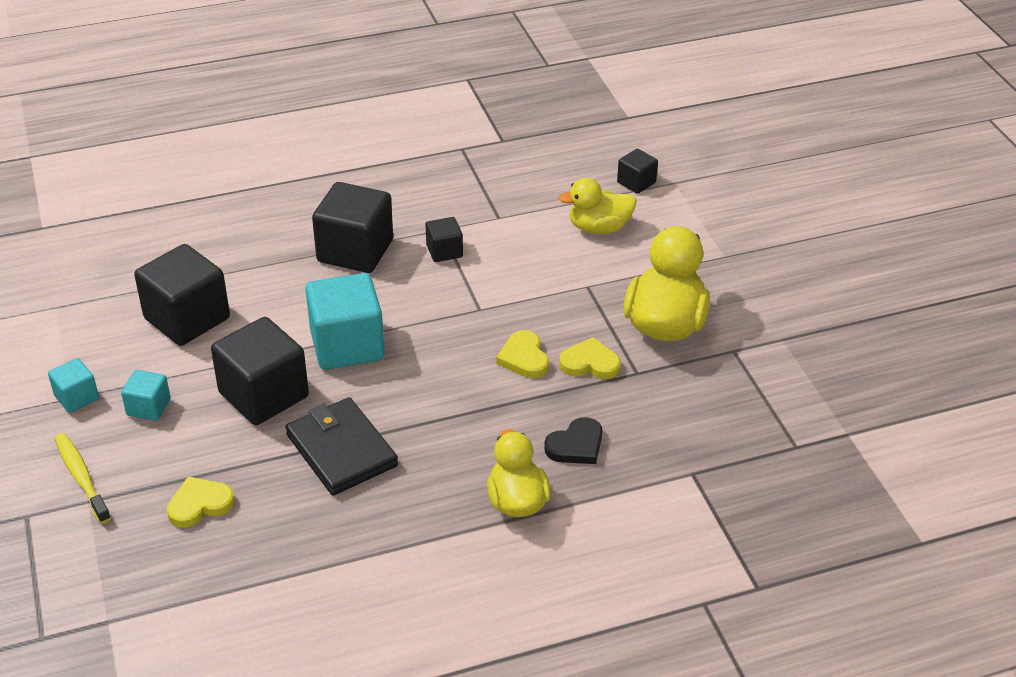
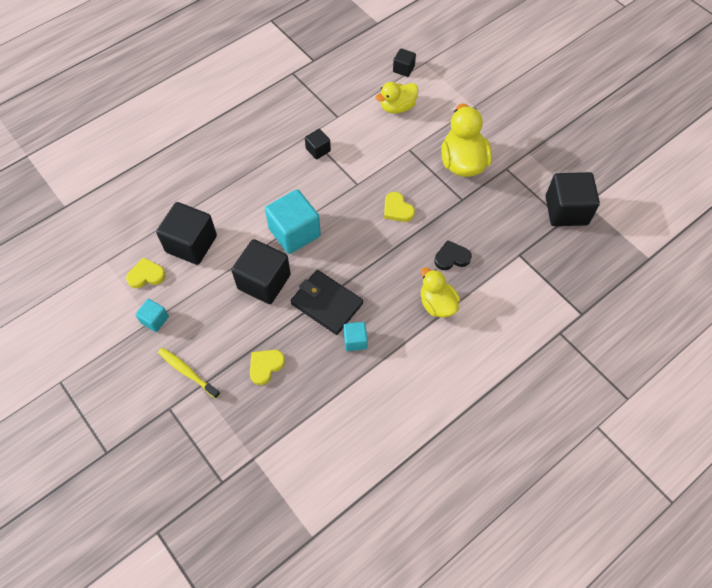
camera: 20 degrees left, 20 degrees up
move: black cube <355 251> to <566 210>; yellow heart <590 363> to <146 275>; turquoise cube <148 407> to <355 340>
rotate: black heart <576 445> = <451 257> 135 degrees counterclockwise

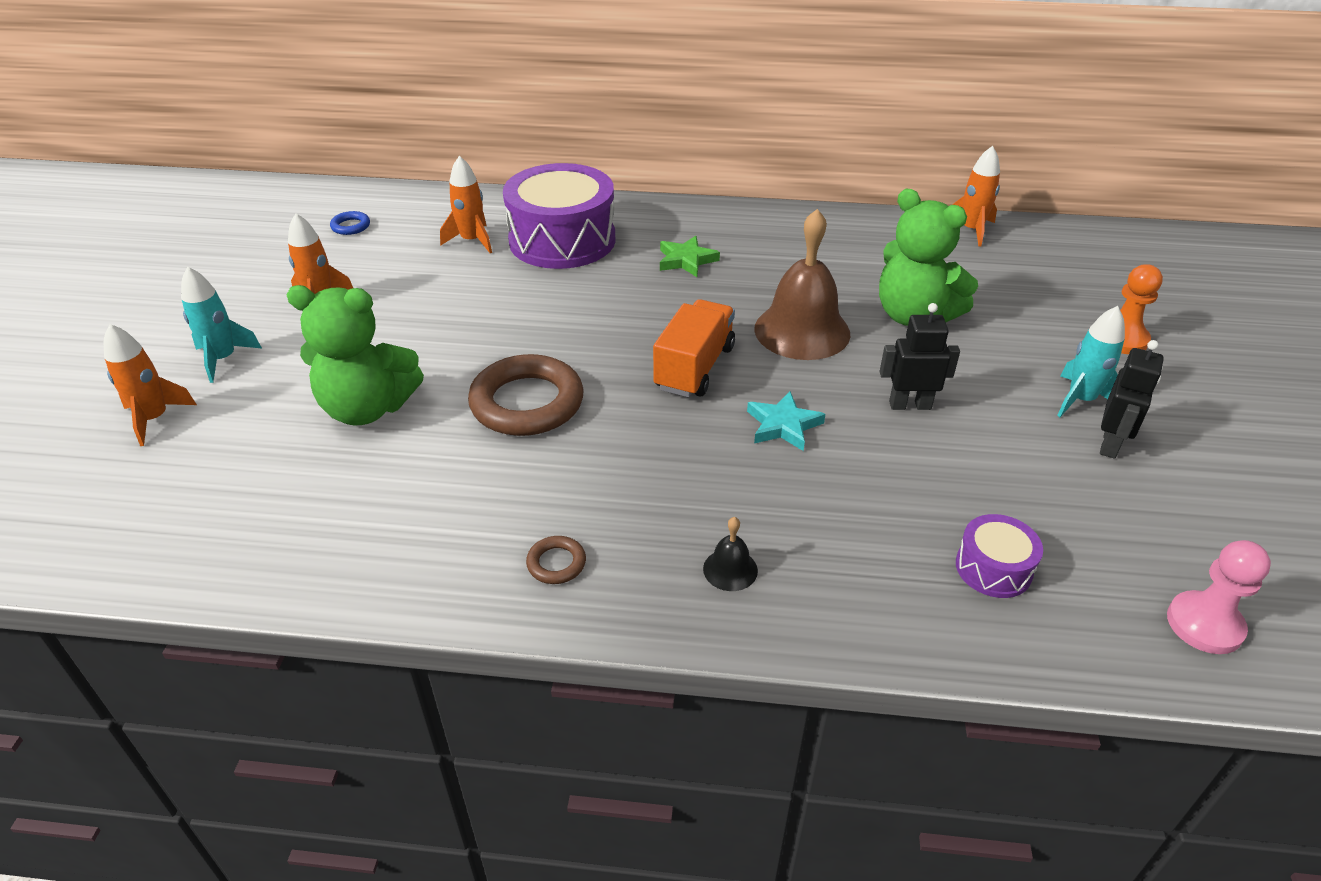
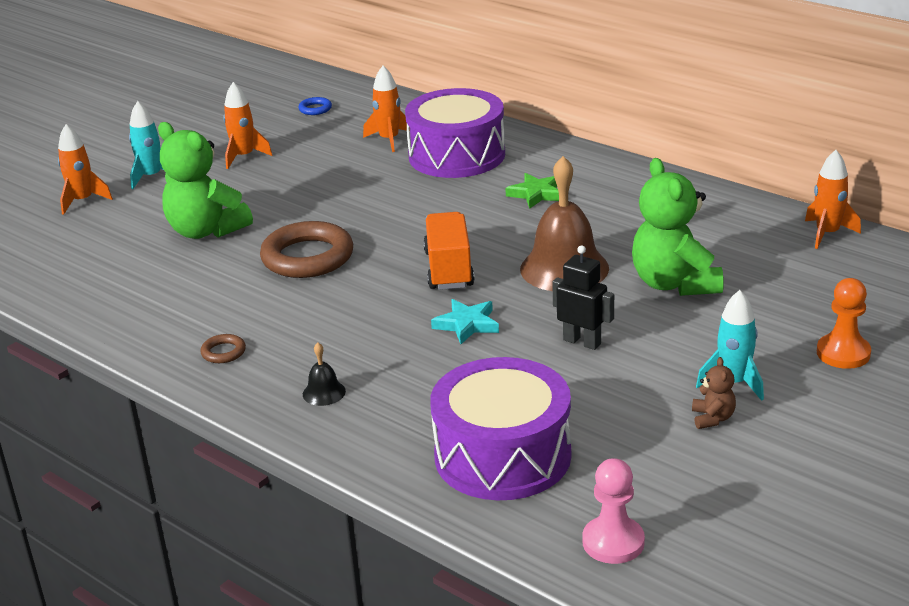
camera: 35 degrees right, 10 degrees down
replace: black robot <1110 444> to brown teddy bear <712 418>
rotate: orange truck <694 368> = <449 269> 60 degrees counterclockwise
resize: purple drum <993 568> = <502 455> x2.15

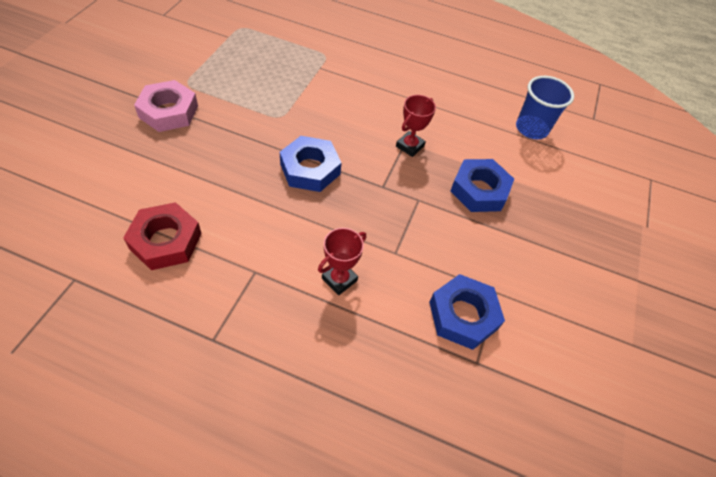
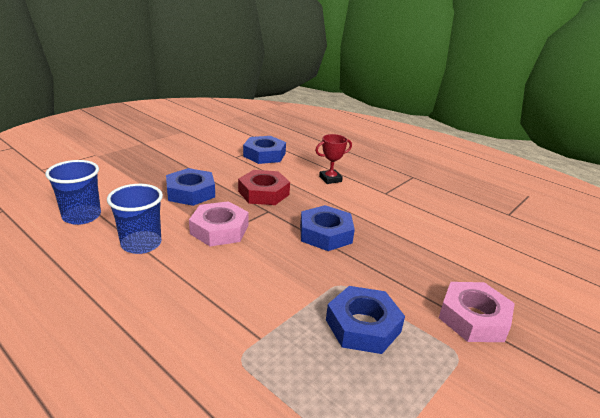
camera: 155 degrees left, 25 degrees down
insert: blue cup <141 244>; blue nut <363 326>
move: red nut <166 241> to <263 193>
replace: red trophy <410 146> to pink nut <219 229>

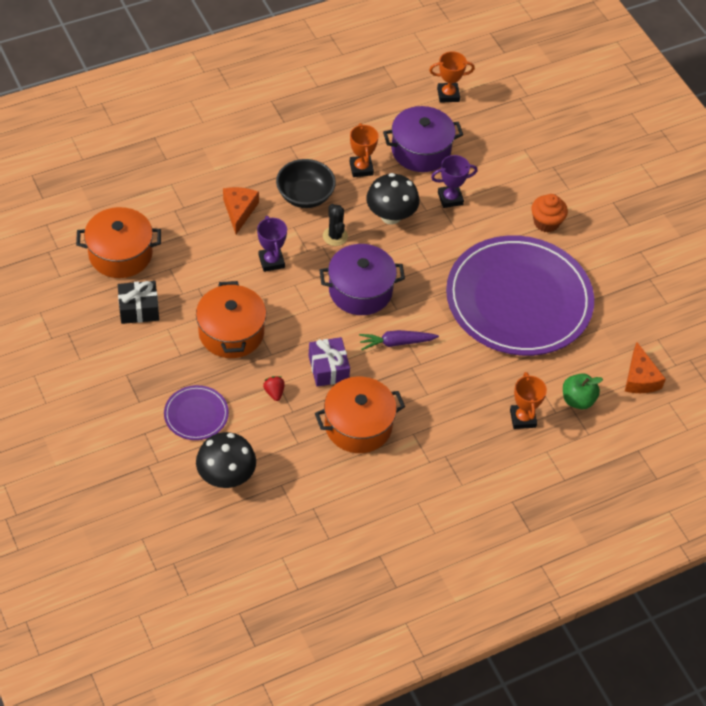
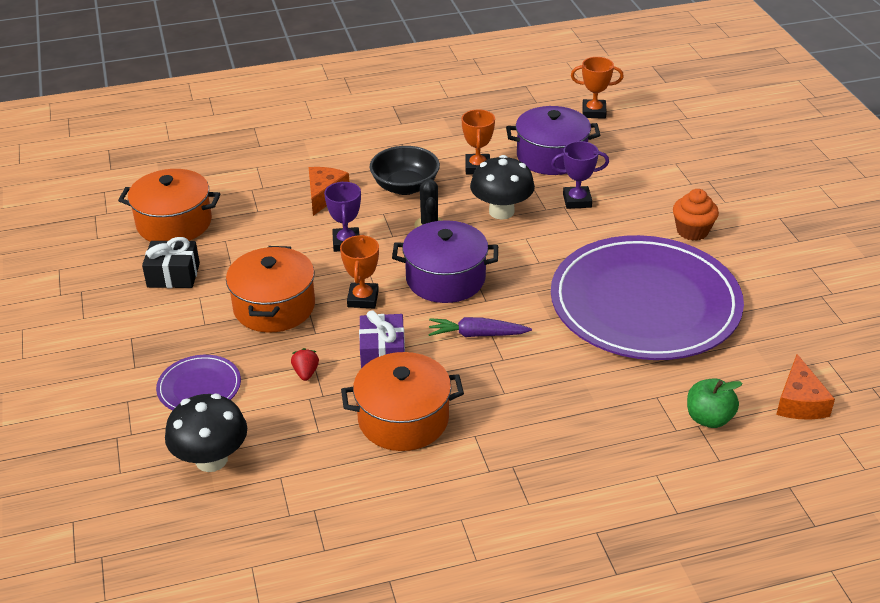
camera: 15 degrees right, 15 degrees down
move: orange trophy <522 418> to <363 299>

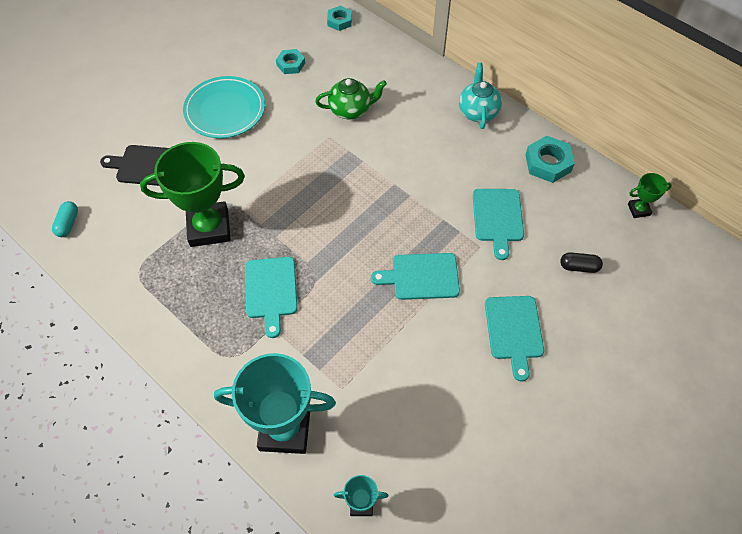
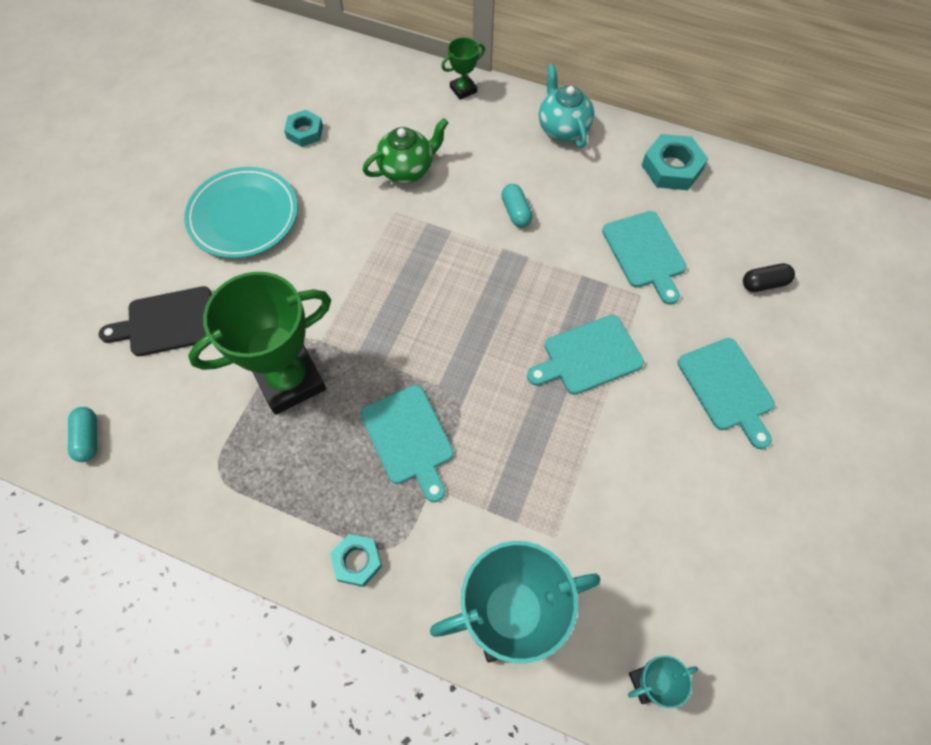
camera: 20 degrees left, 5 degrees up
insert: turquoise capsule <516 212>
move: turquoise nut <339 21> to <357 561>; green trophy <638 209> to <463 89>

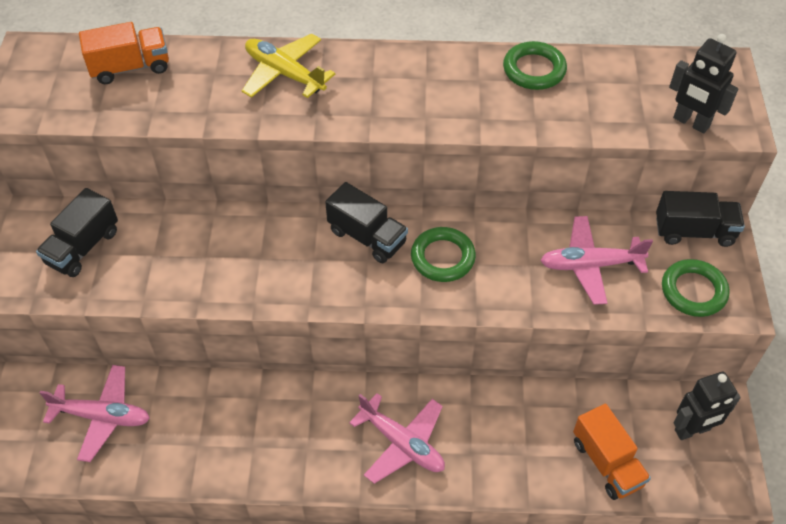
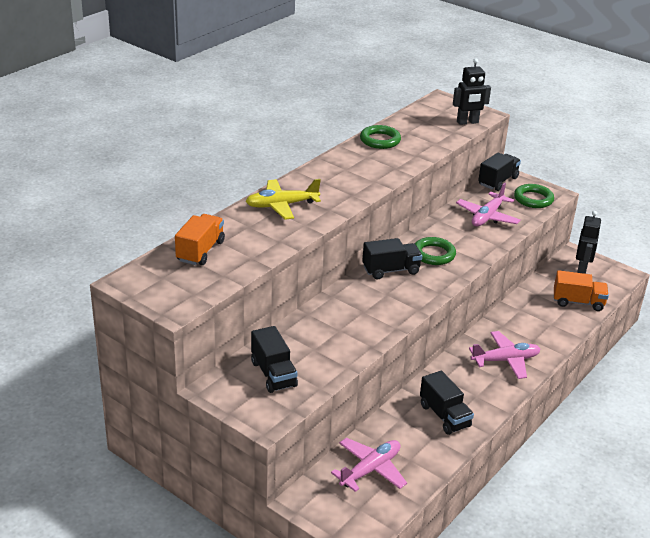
camera: 55 degrees left, 20 degrees down
insert: black truck <444 416>

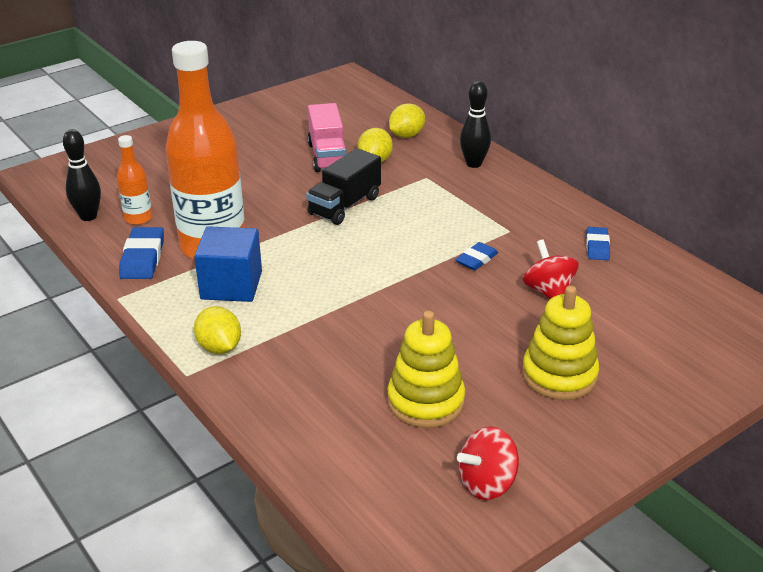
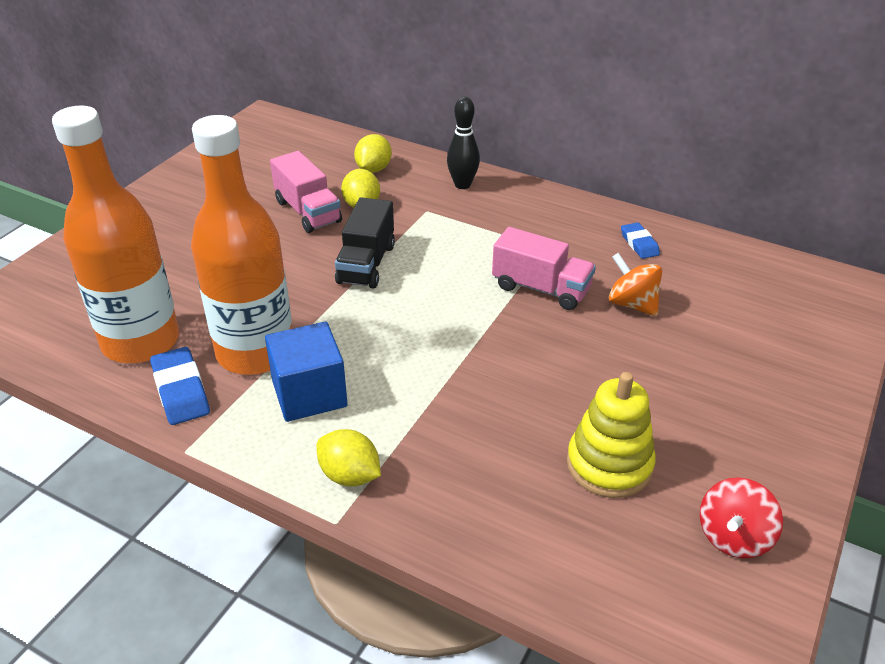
camera: 25 degrees left, 5 degrees up
delete: black bowling pin <88 216>; yellow stacking toy <559 375>
replace: blue eraser <476 259> to pink truck <541 288>
recolor: red spinning top <548 292> to orange spinning top <632 304>
resize: orange bottle <138 218> = <141 341> x2.25

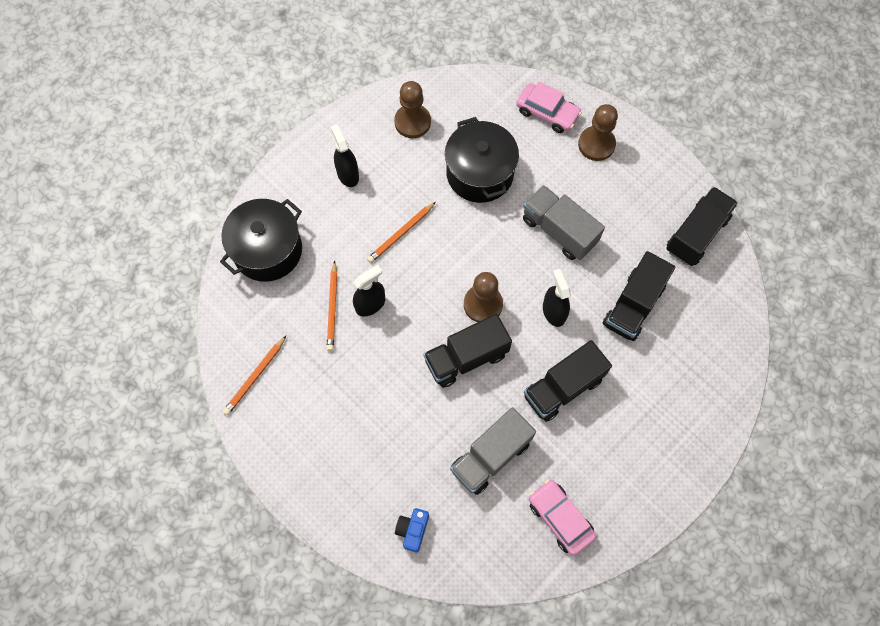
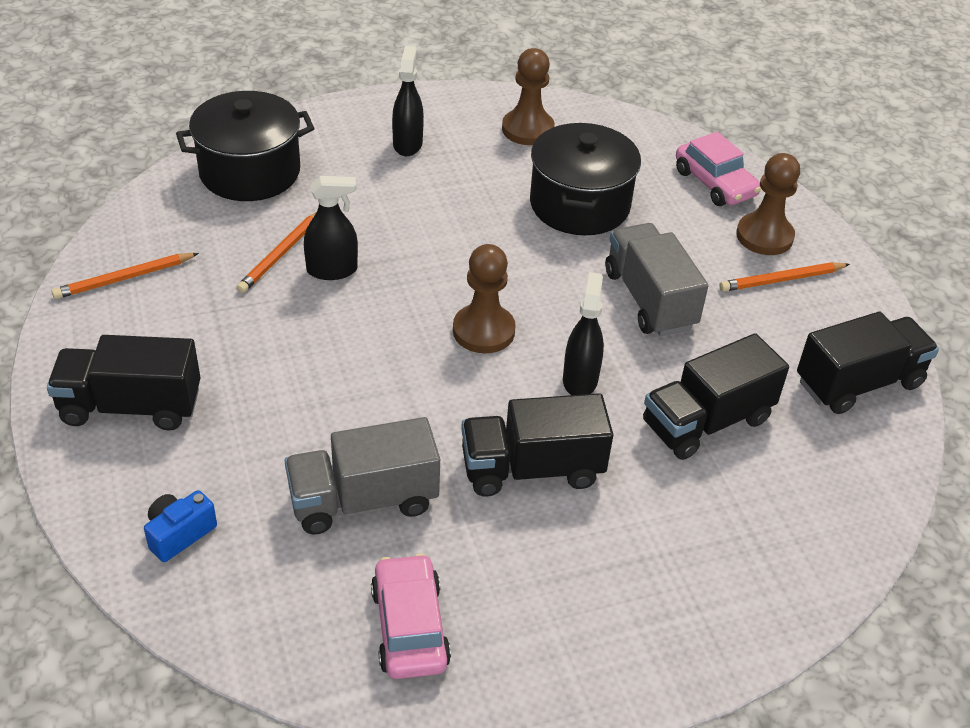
camera: 25 degrees right, 25 degrees down
move: orange pencil <401 234> to <782 280>; black truck <466 357> to <131 406>

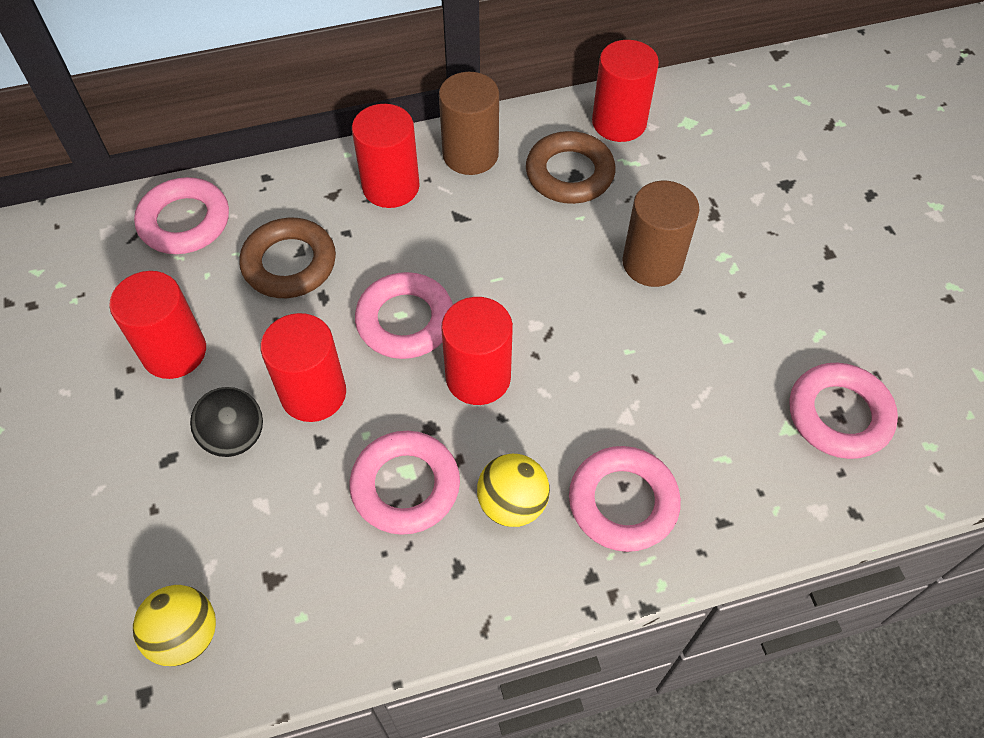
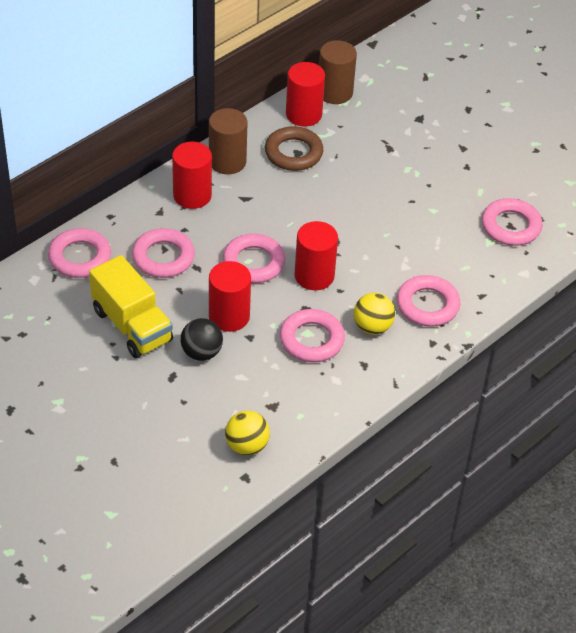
camera: 30 degrees left, 10 degrees down
move: brown cylinder <652 263> to <335 92>
replace: red cylinder <174 352> to yellow truck <132 325>
recolor: brown ring <289 263> to pink ring <163 257>

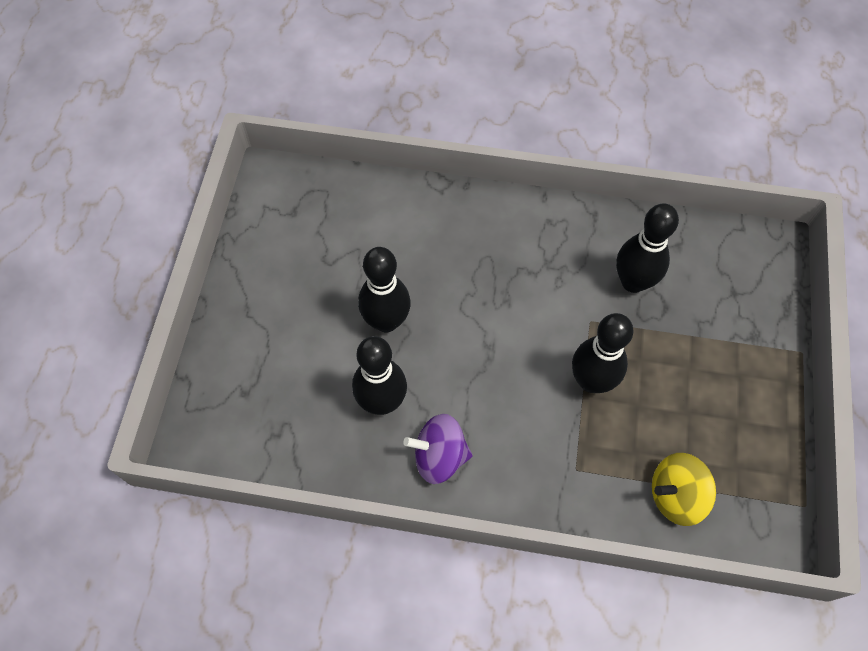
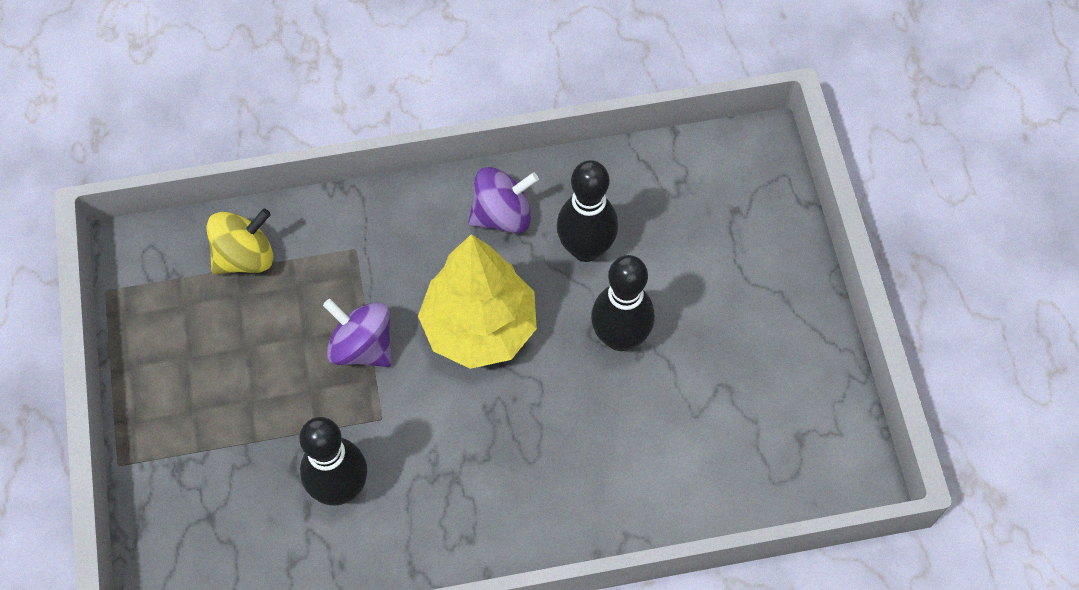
camera: 160 degrees right, 0 degrees up
insert: yellow tree <479 328>
replace: black bowling pin <591 381> to purple spinning top <362 346>

